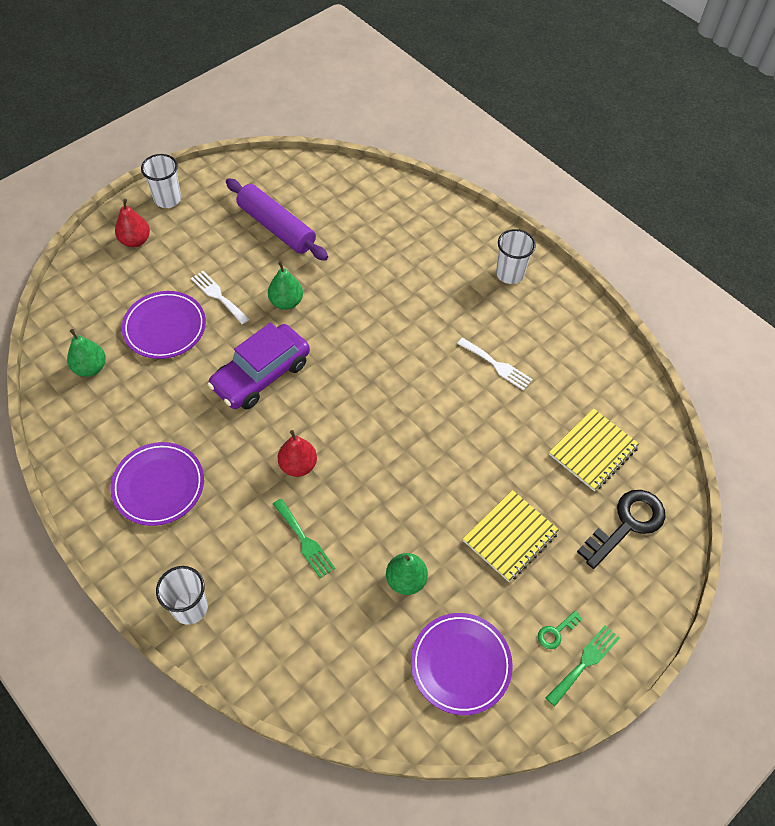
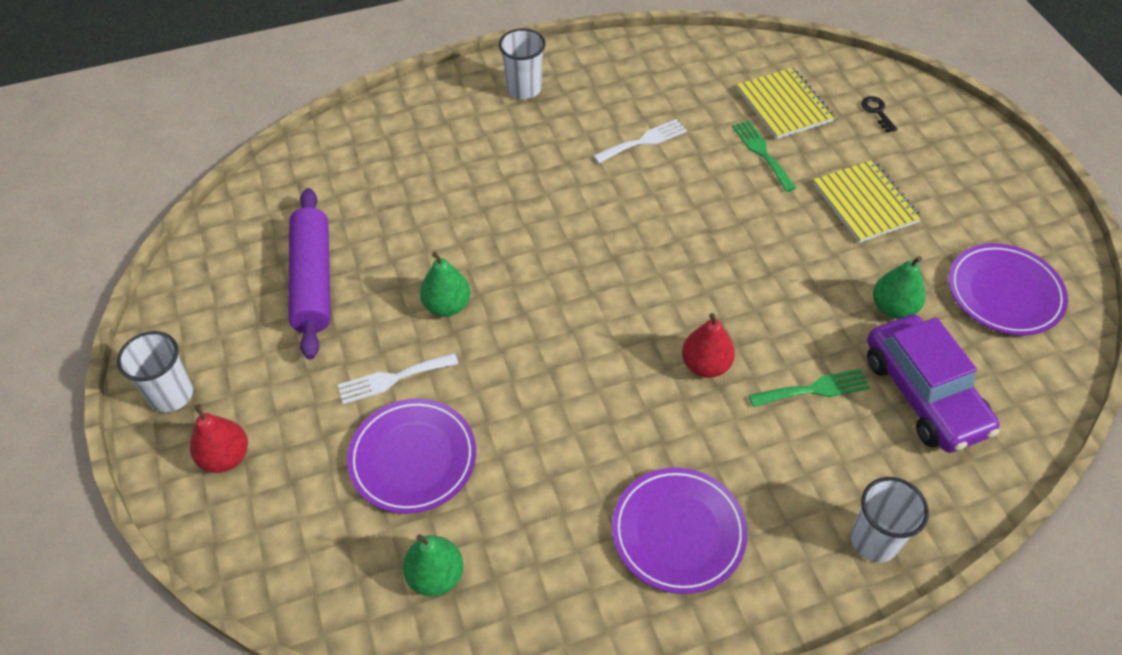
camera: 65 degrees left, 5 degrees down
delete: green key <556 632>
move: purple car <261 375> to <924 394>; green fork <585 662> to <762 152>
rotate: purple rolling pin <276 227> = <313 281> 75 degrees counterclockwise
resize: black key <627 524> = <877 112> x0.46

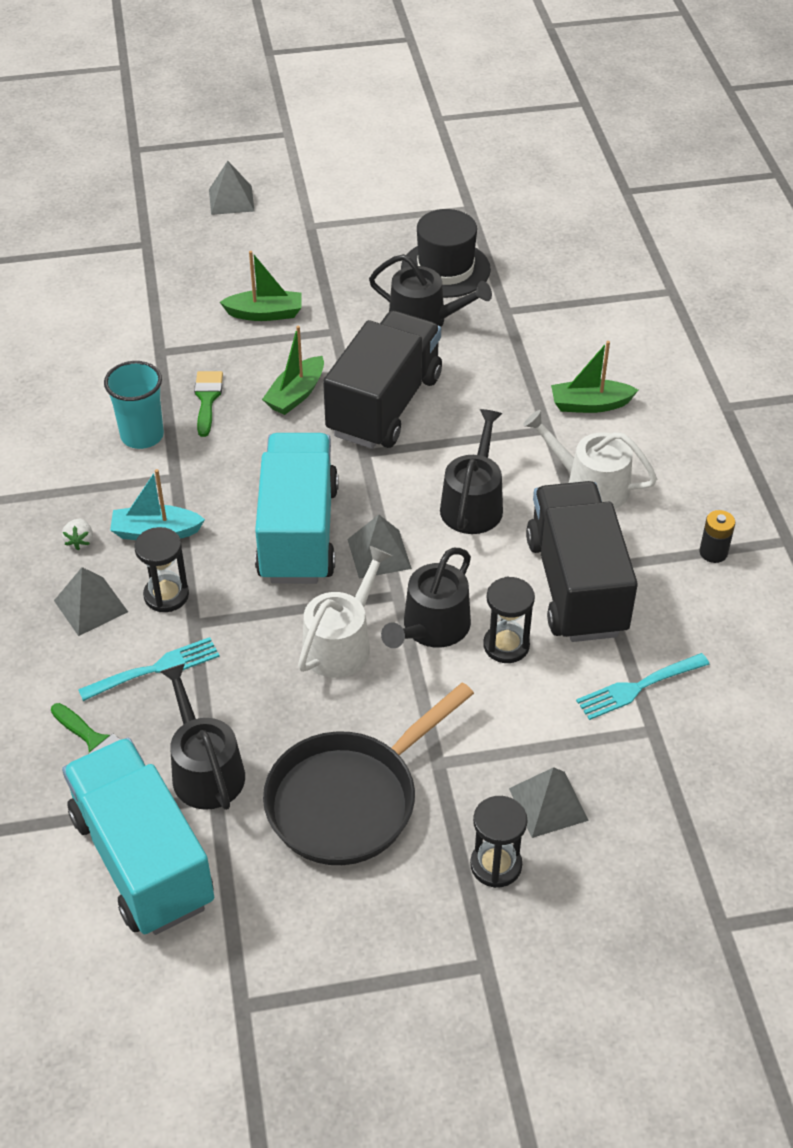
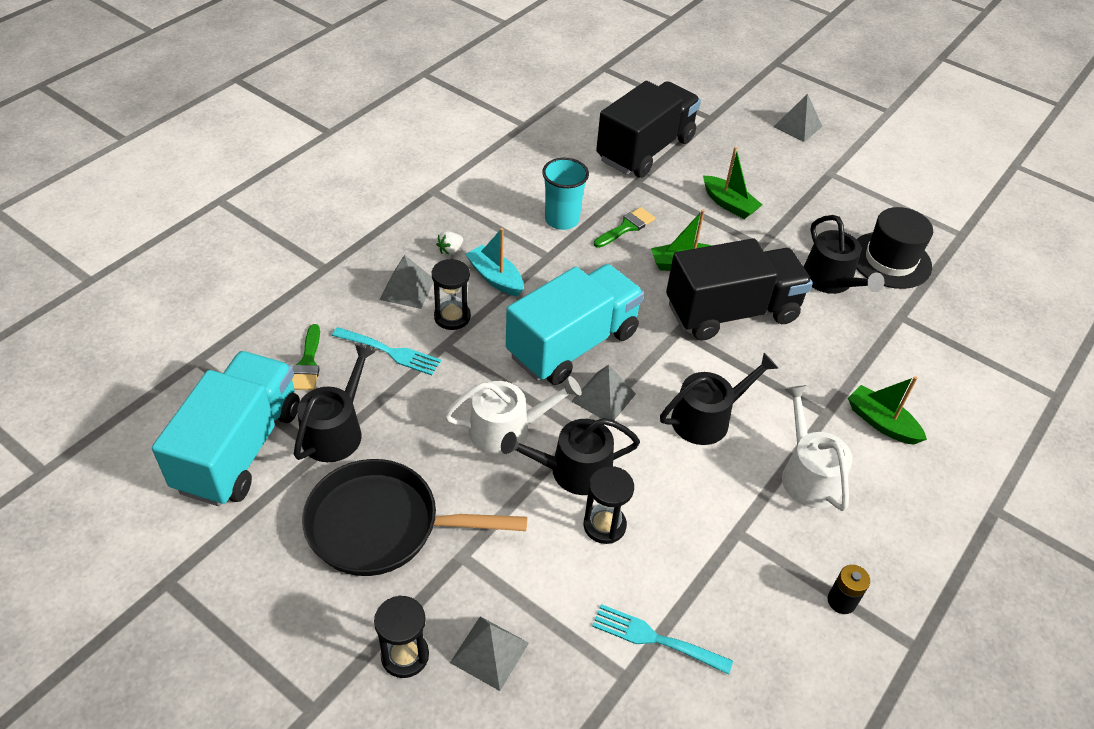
camera: 45 degrees right, 0 degrees up
move: black truck <576 586> to <645 150>

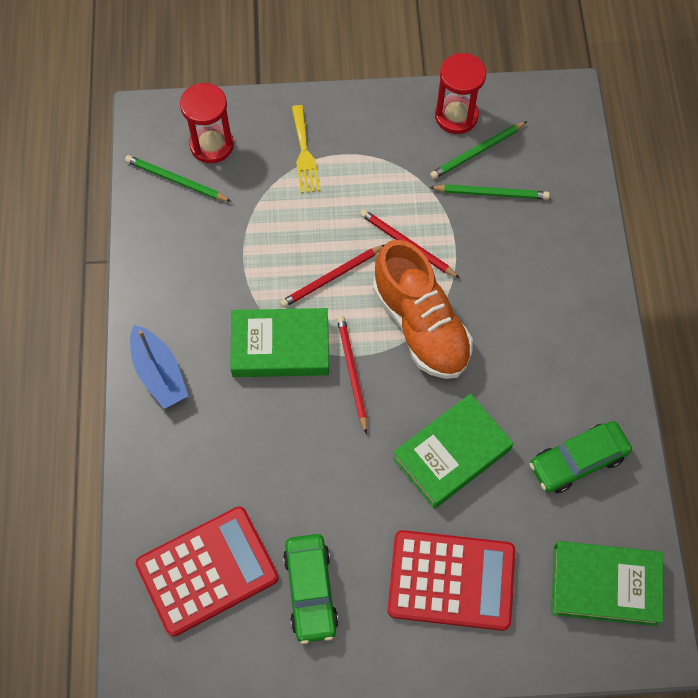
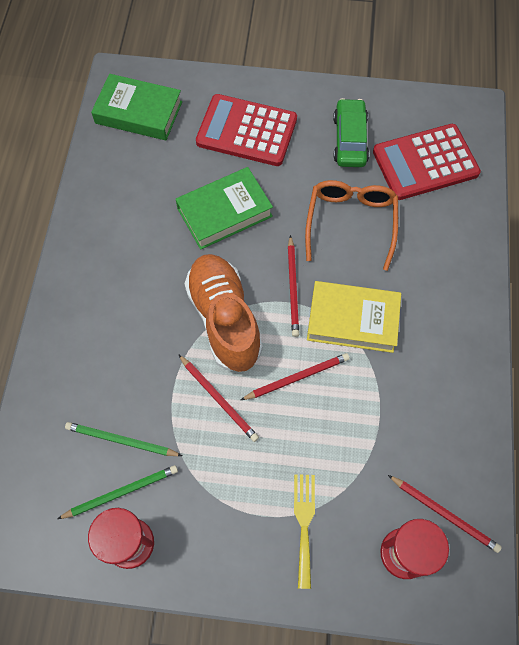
camera: 170 degrees left, 0 degrees up
delete: blue boat <159 373>; green car <577 461>
insert: orange glasses <350 223>
recolor: green pencil <176 181> to red pencil <444 513>; green book <280 346> to yellow book <352 320>

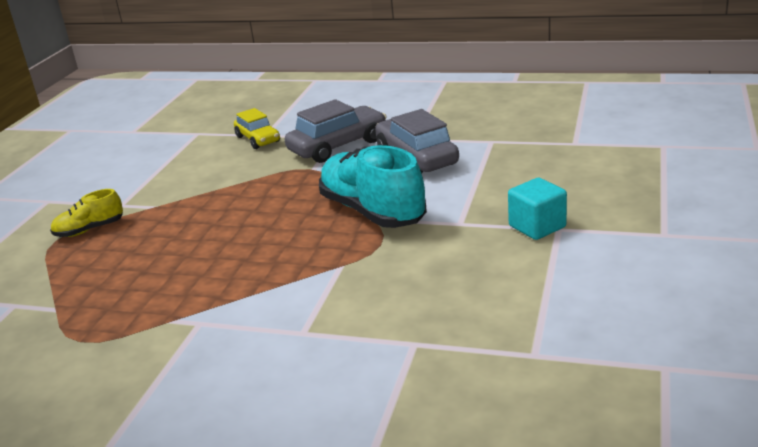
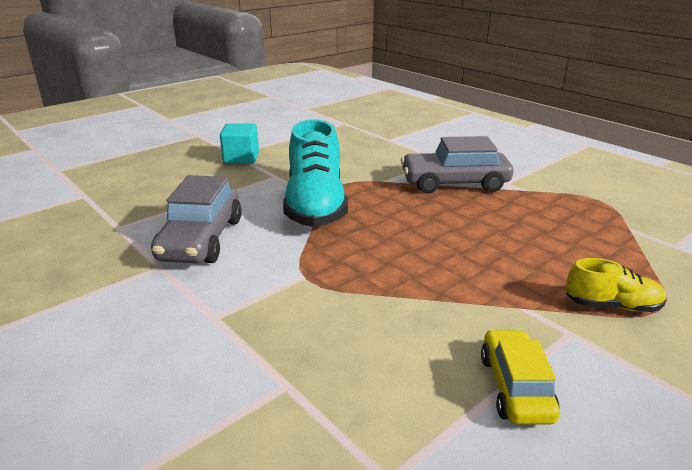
camera: 150 degrees left, 0 degrees up
move: grey car <338 146> to <454 184>; yellow car <258 139> to <515 387>

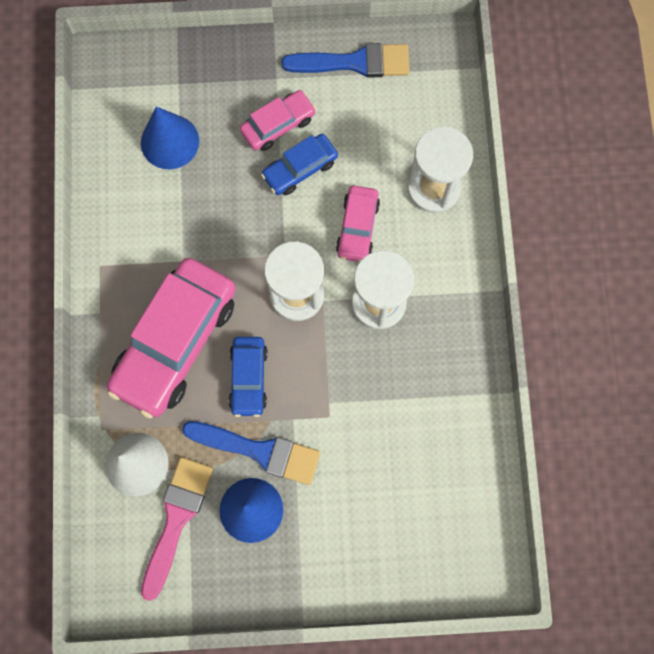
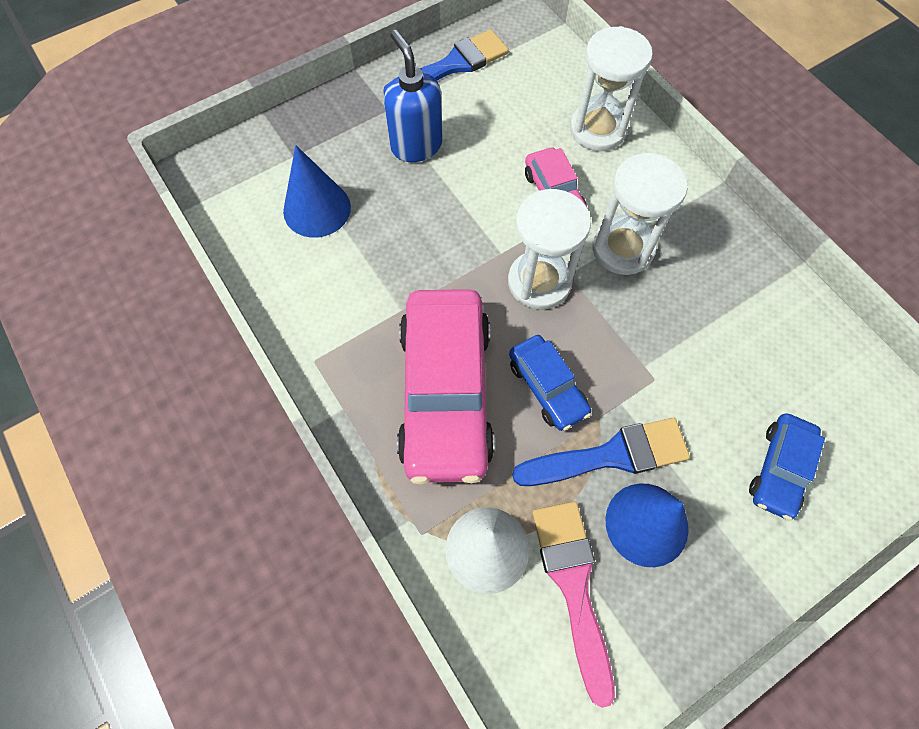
camera: 30 degrees left, 10 degrees down
move: blue car <300 168> to <779 469>
replace: pink car <278 125> to blue soap dispenser <416 145>

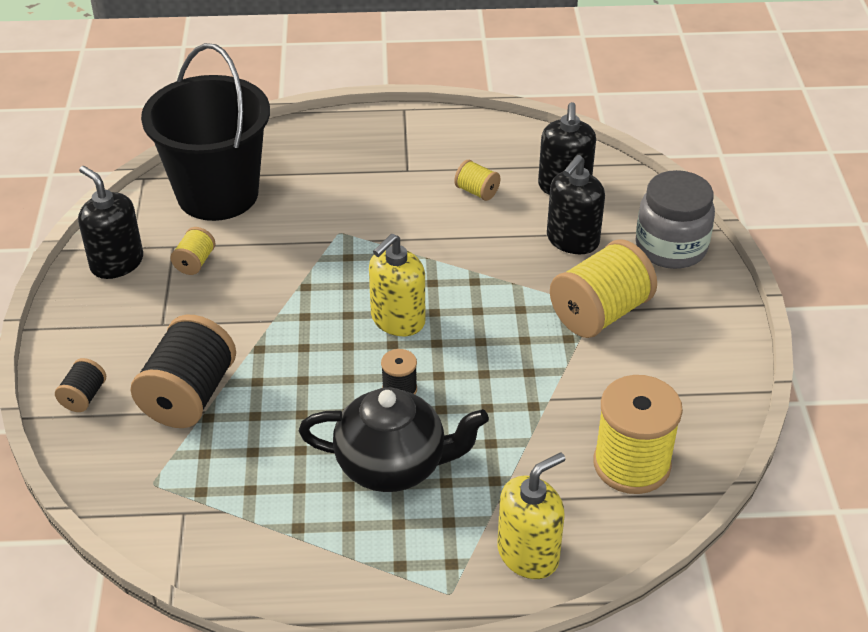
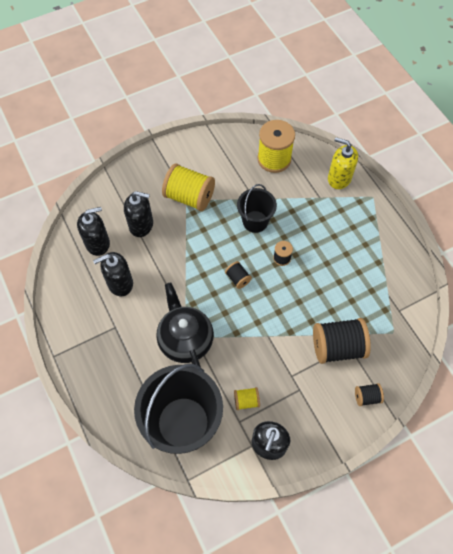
camera: 115 degrees left, 20 degrees up
delete: grey jar <670 247>
insert: black bucket <255 221>
move: black teapot <393 465> to <185 340>
replace: yellow spool <477 191> to black soap dispenser <120 283>; yellow soap dispenser <397 320> to black spool <238 278>

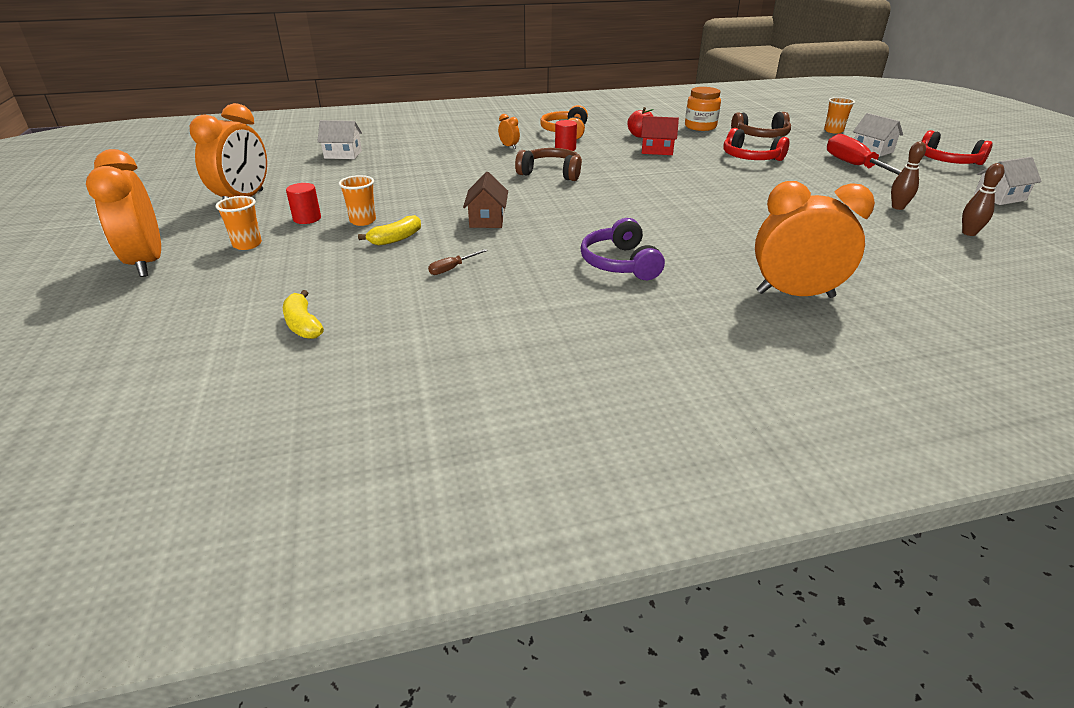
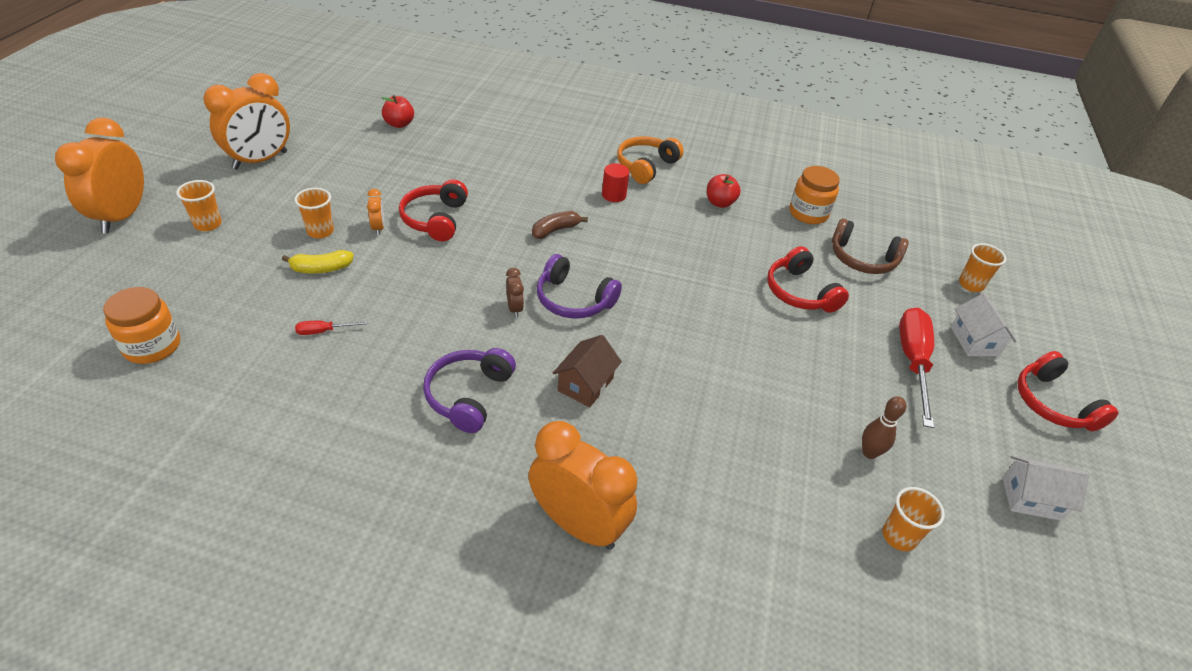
camera: 25 degrees right, 10 degrees up
delete: red house <657 150>; red cylinder <307 219>
insert: red headphones <435 219>; purple headphones <573 300>; brown clock <514 308>
move: orange clock <509 146> to <378 228>; brown house <487 219> to <585 384>
replace: white house <343 154> to red apple <399 124>; brown headphones <551 173> to brown banana <555 230>; brown bowling pin <969 233> to orange cup <899 536>; yellow banana <303 324> to orange jar <152 346>
recolor: brown screwdriver <452 268> to red screwdriver <323 331>

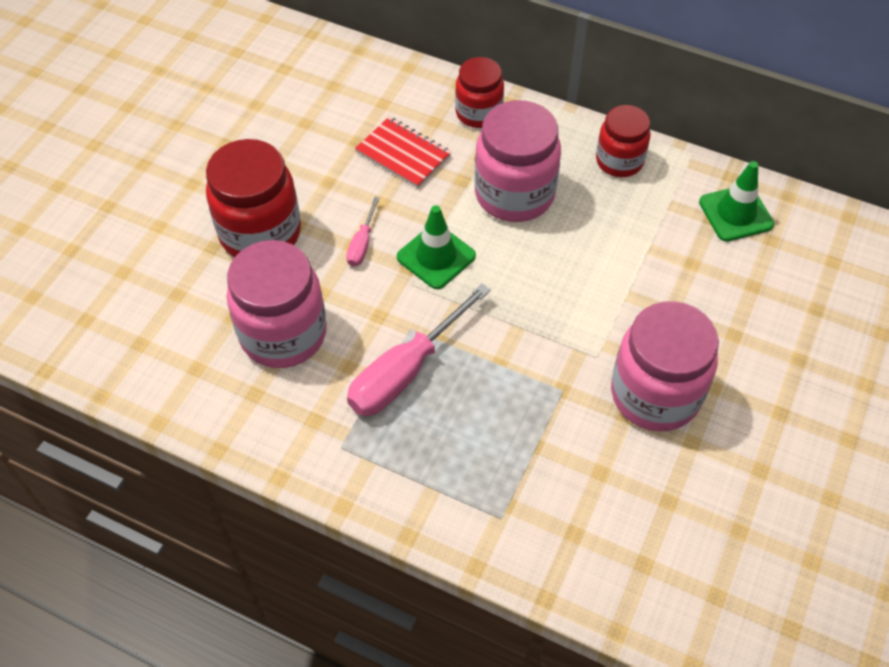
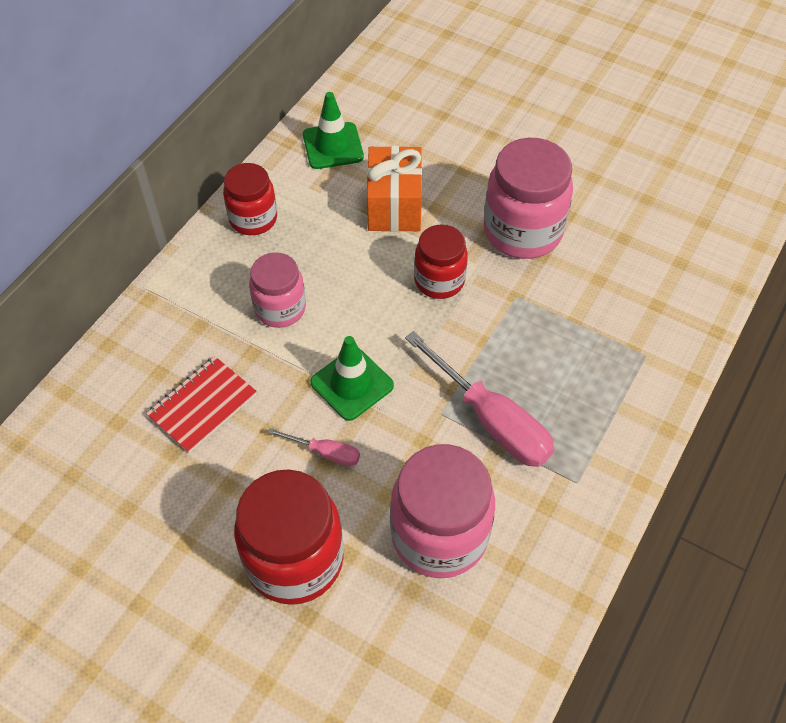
camera: 85 degrees left, 0 degrees up
insert: orange gift <394 206>
move: red jar <478 113> to <439 280>
resize: pink jar <514 194> = <280 308> x0.61

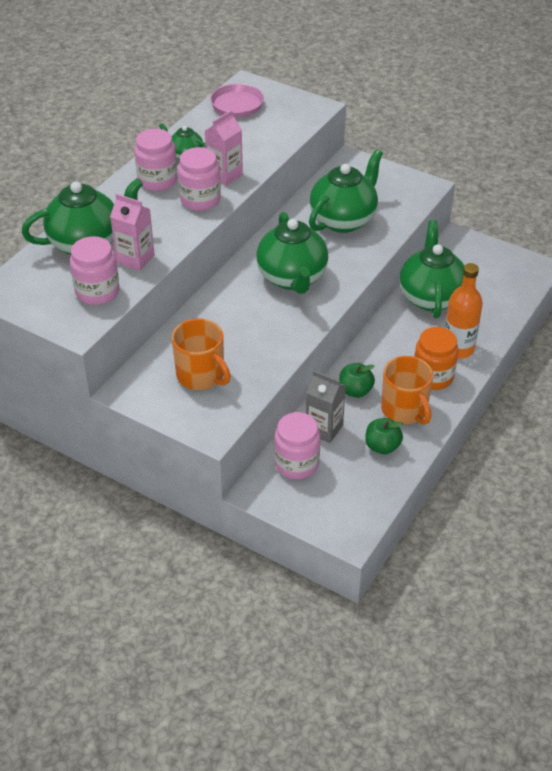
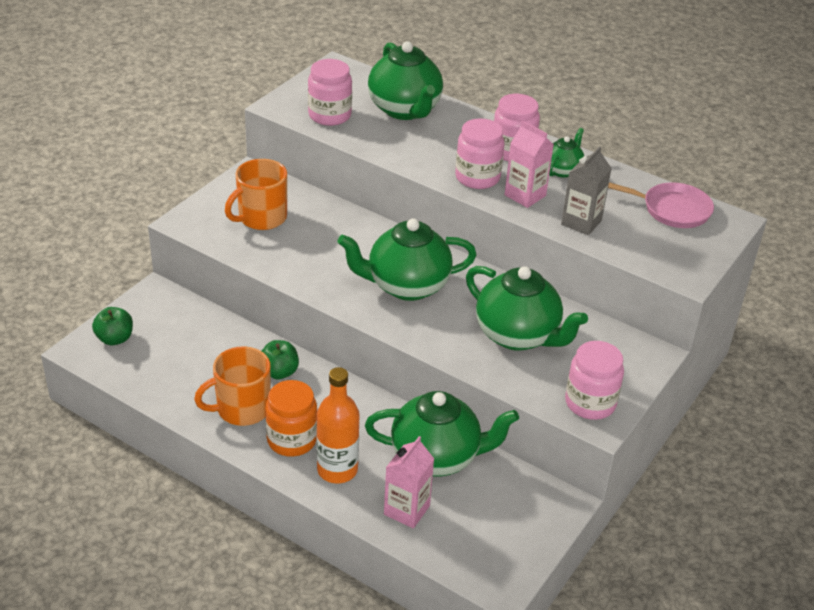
camera: 90 degrees right, 5 degrees down
move: pink carton <135 259> to <406 510>; grey carton <324 429> to <581 222>; pink jar <296 464> to <590 403>; green apple <382 446> to <115 339>

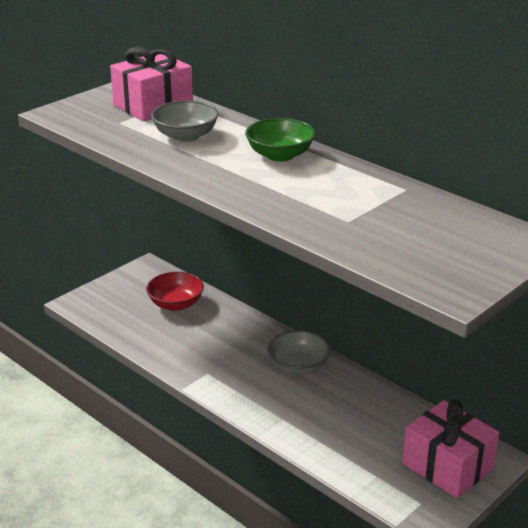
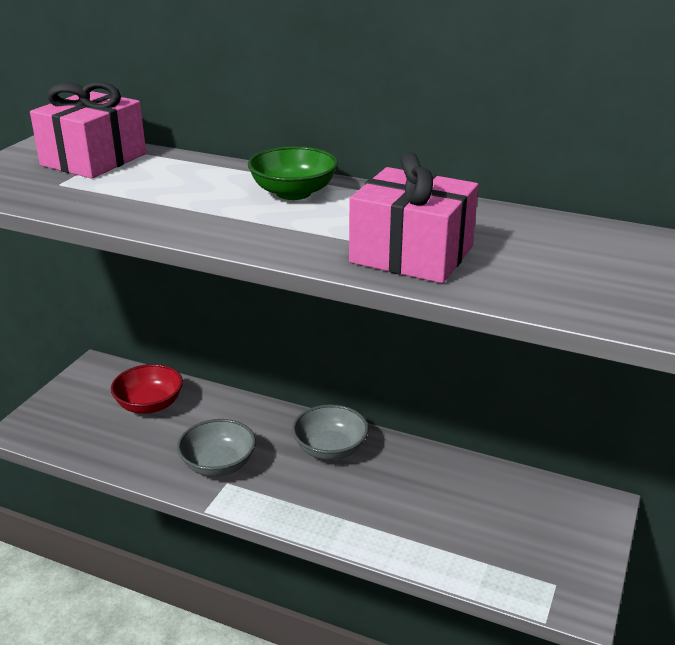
camera: 20 degrees left, 0 degrees up
move: grey bowl <185 136> to <218 464>; pink gift <447 466> to <411 254>

